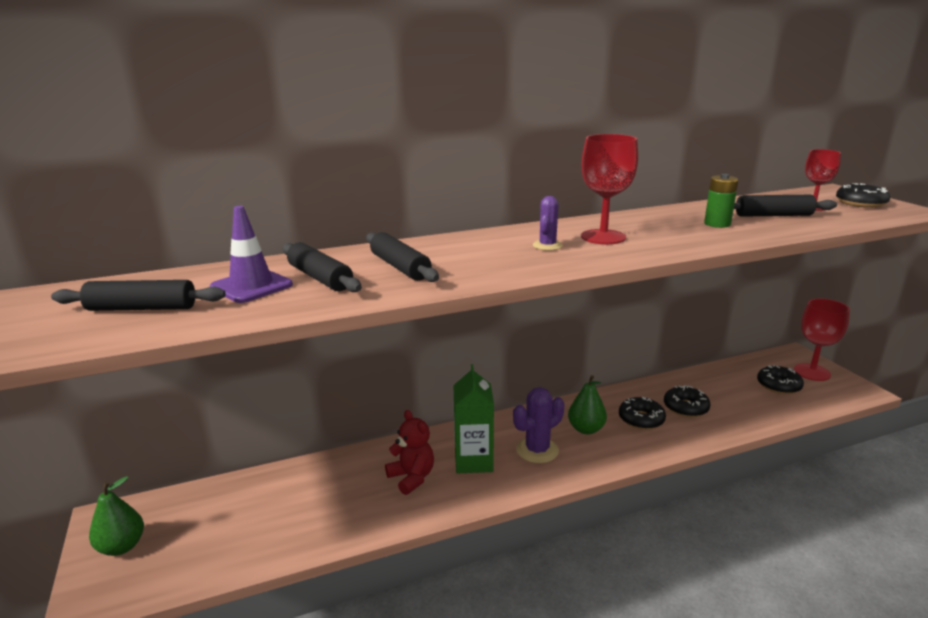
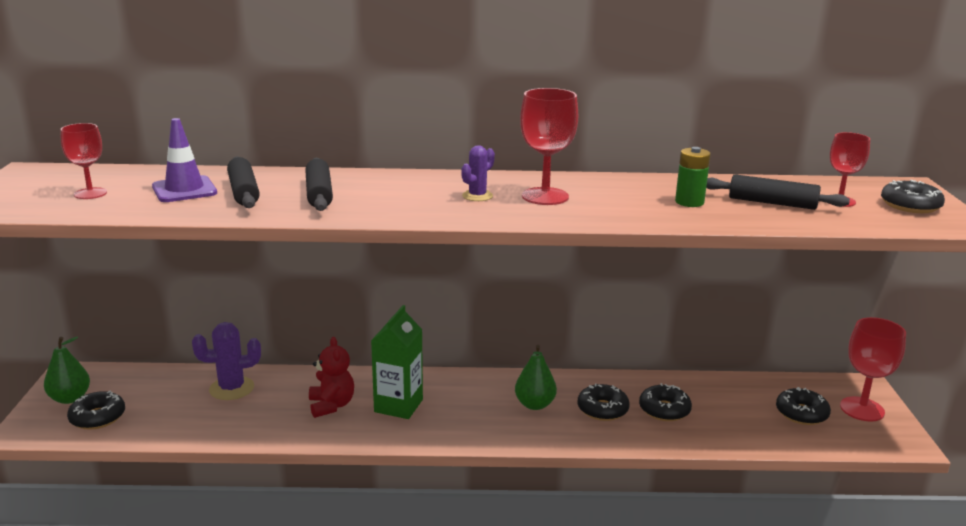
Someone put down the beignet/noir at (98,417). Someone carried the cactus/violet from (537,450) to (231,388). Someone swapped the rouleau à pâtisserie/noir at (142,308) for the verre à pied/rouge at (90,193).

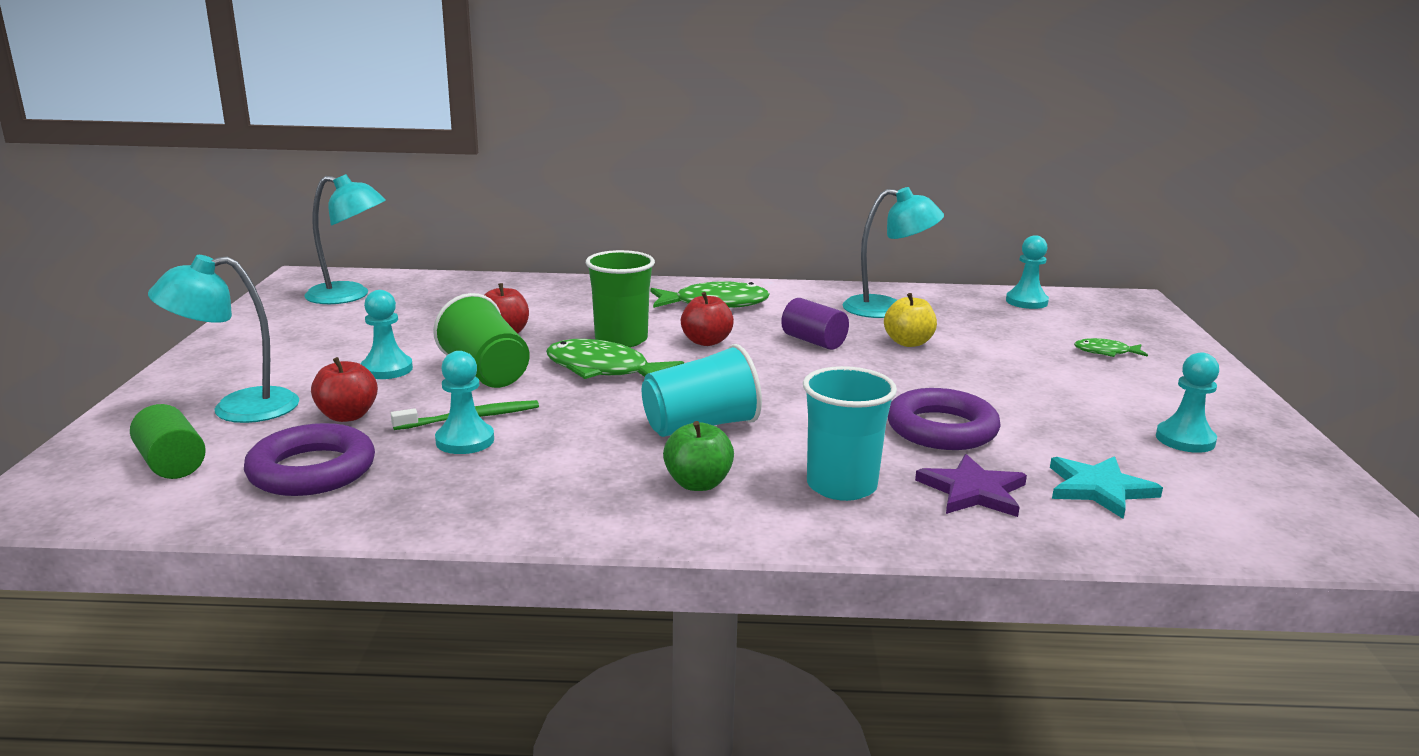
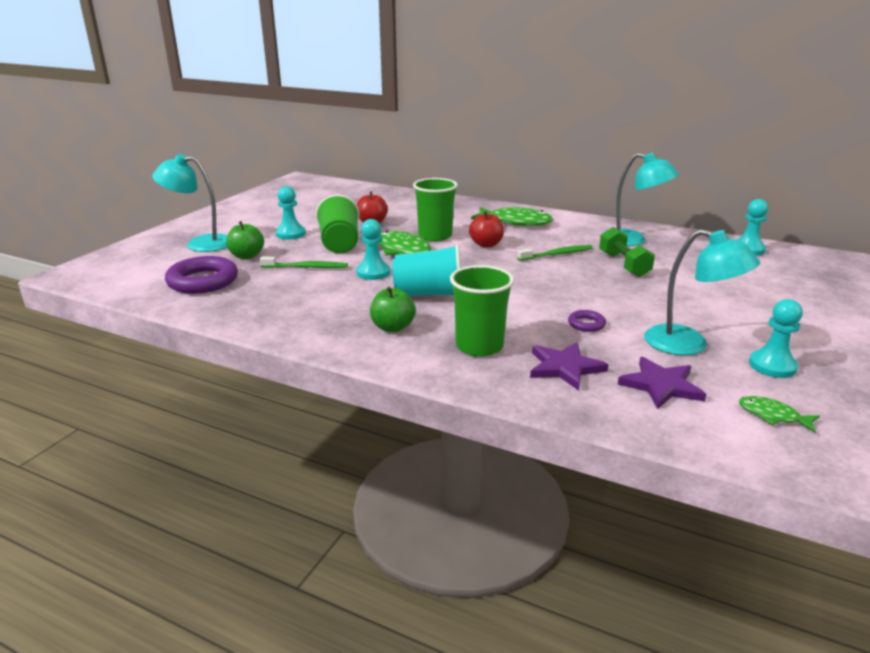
Someone took away the cylindre/vert at (171,464). Someone carried the lampe/turquoise from (349,296) to (688,344). Someone carried the pion/turquoise from (465,441) to (373,273). Someone carried the poisson/vert from (1105,352) to (772,416). Someone swapped the cylindre/violet at (813,341) for the brosse à dents/vert at (557,254). Someone swapped the pomme/jaune at (908,343) for the haltère/vert at (624,265). Someone repainted the pomme/rouge at (347,416), which became the pomme/vert at (247,256). Someone repainted the gobelet/turquoise at (841,486), which became the gobelet/vert at (479,346). Someone repainted the étoile/turquoise at (1099,489), which became the étoile/violet at (661,385). Someone scaled the anneau/violet at (941,429) by 0.47.

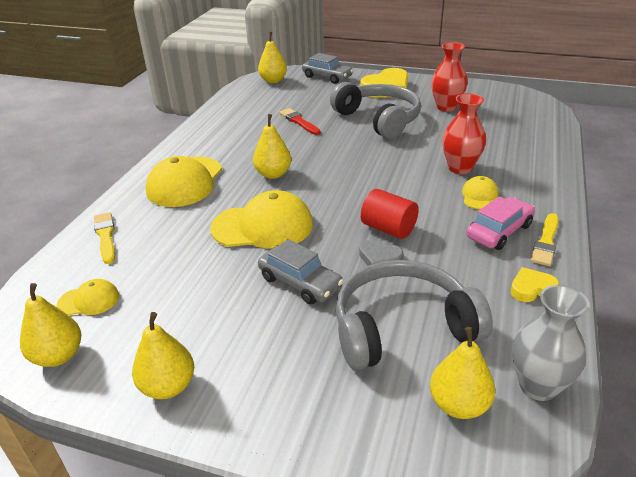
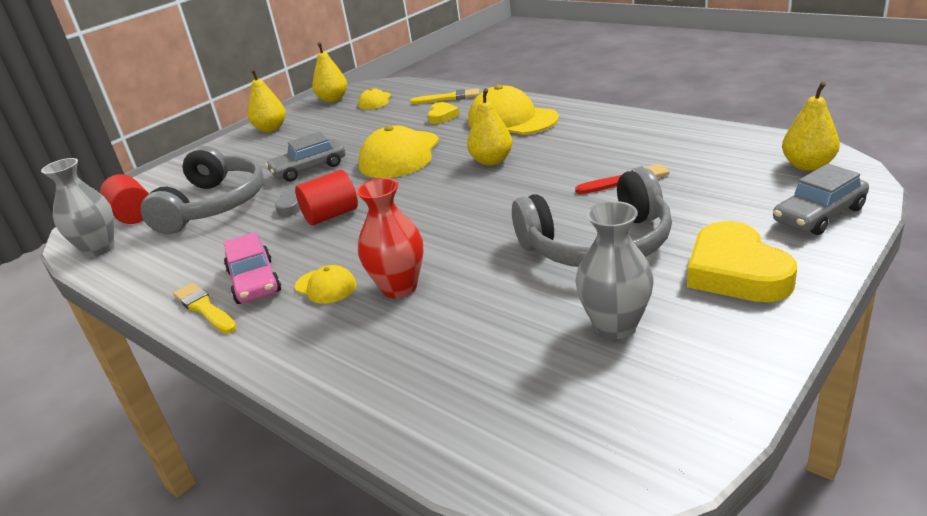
Someone carried the cœur/jaune from (531,288) to (442,116). Someone swapped the poire/jaune at (459,404) for the cylindre/rouge at (133,215). Someone repainted the vase/rouge at (446,107), which became the vase/gris at (615,326).

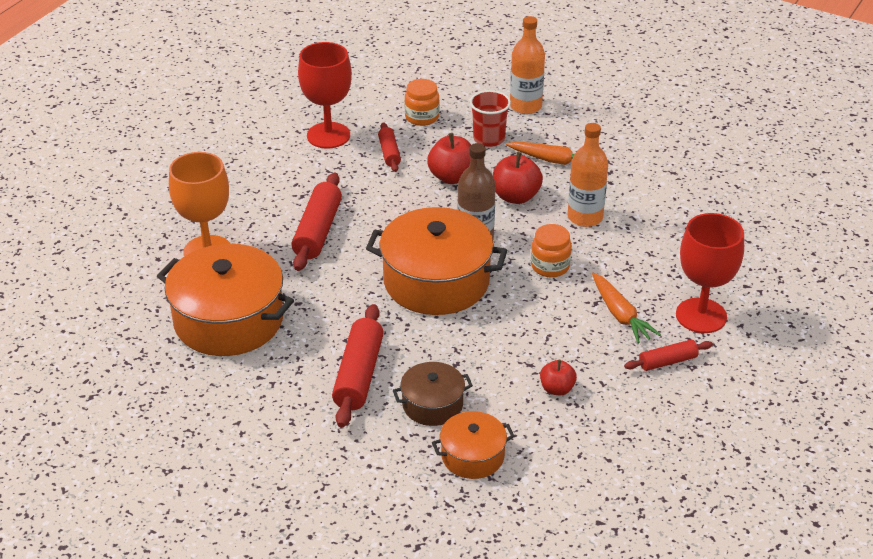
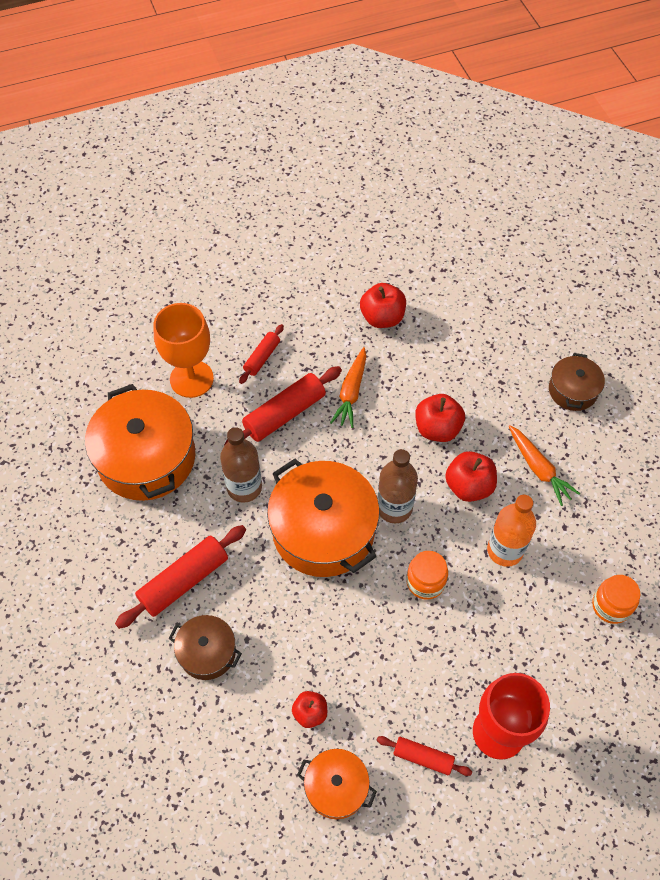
Someone took away the gobelet/rouge at (489,139). Someone put down the bouteille/marron at (244,487). Someone carried the rouleau à pâtisserie/rouge from (389,153) to (262,358). Someone carried the bocal/orange from (422,117) to (611,606). Someone carried the marmite/orange from (472,456) to (336,787). Someone carried the carotte/orange from (620,315) to (351,392). Someone swapped the verre à pied/rouge at (328,135) for the pomme/rouge at (382,318). Someone swapped the bouteille/orange at (525,106) for the marmite/marron at (573,390).

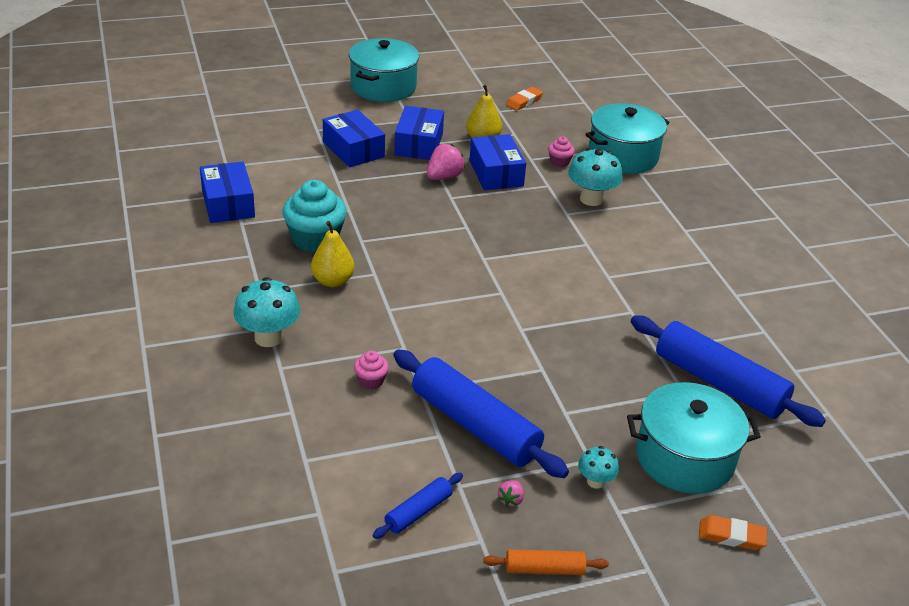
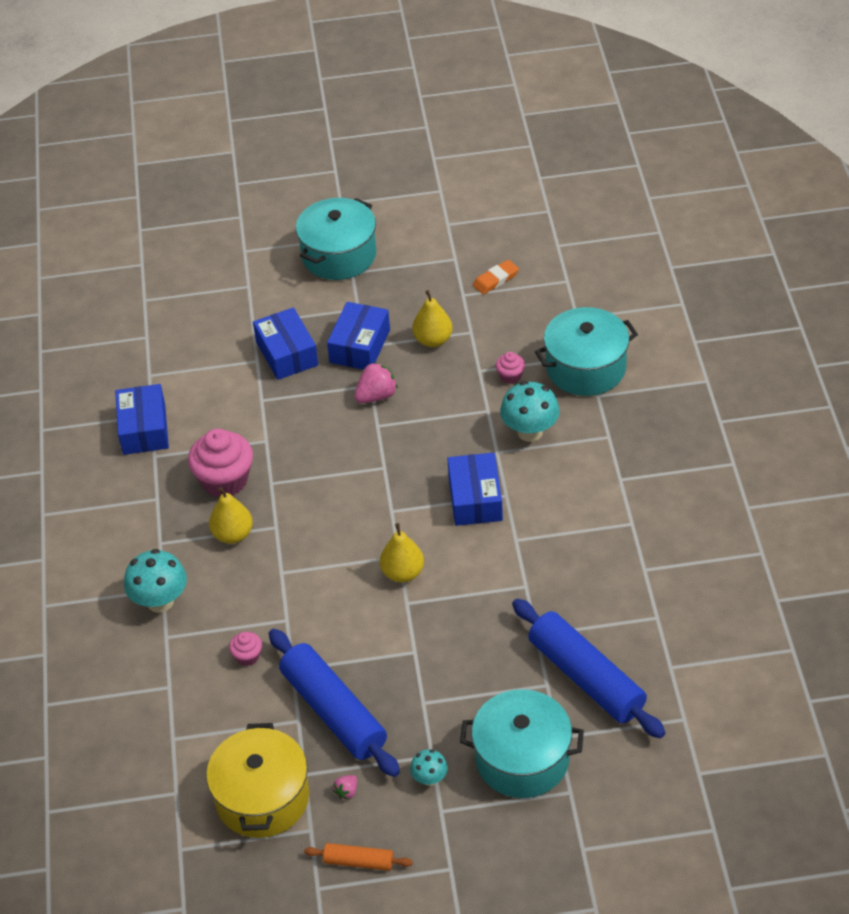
Someone took away the gomme/orange at (731,536). Someone put down the poire/jaune at (403,573). Someone carried the boîte/bleu from (496,173) to (475,499). Someone swapped the rouleau à pâtisserie/bleu at (418,512) for the marmite/jaune at (262,798). Someone repainted the muffin/turquoise at (315,240), which became the muffin/rose at (224,480).

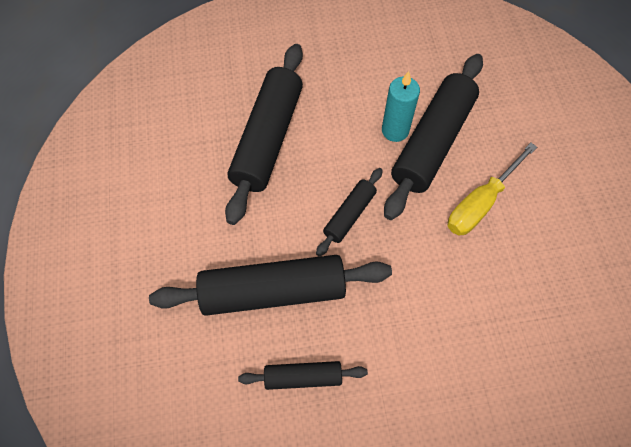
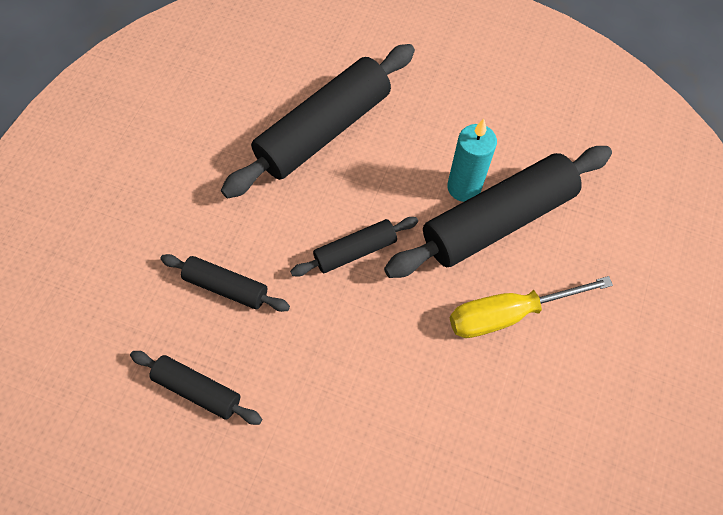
Someone scaled the rouleau à pâtisserie/noir at (273,291) by 0.51.

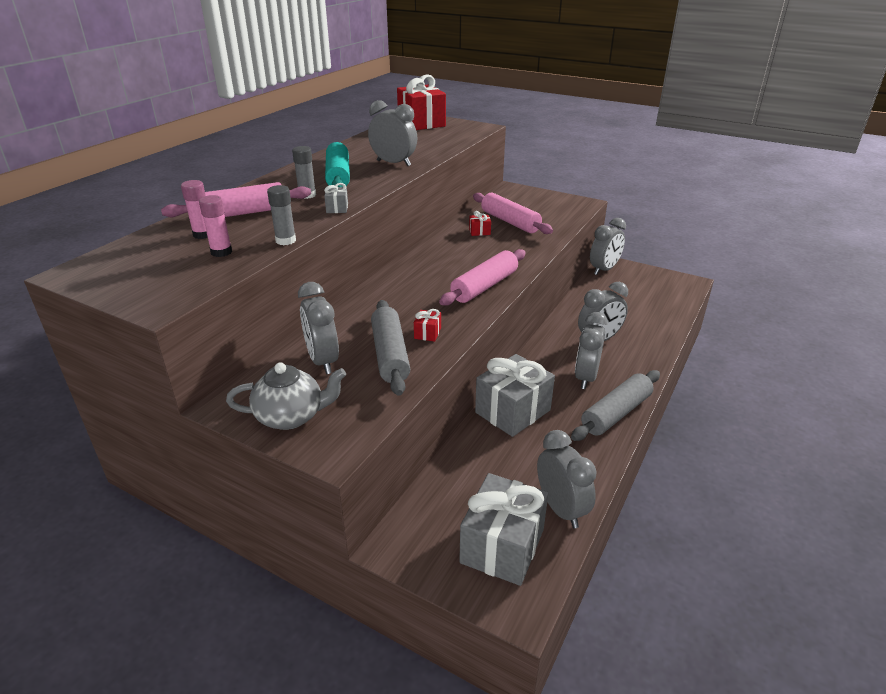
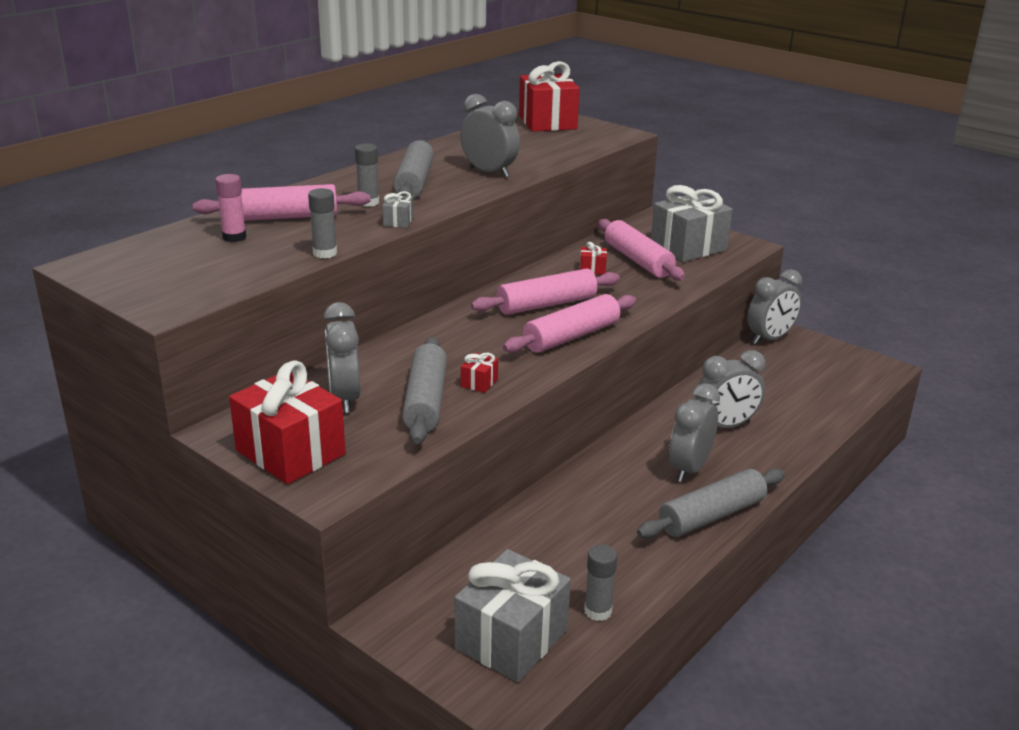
Someone took away the bâton de colle/rose at (221,252). Someone put down the rouleau à pâtisserie/rose at (546,304). Someone carried the cadeau/gris from (512,411) to (688,247). Someone swapped the théière/gris at (291,416) for the cadeau/rouge at (290,452). Someone swapped the réveil/gris at (561,509) for the bâton de colle/gris at (598,611). Someone repainted the rouleau à pâtisserie/turquoise at (338,176), which became the rouleau à pâtisserie/gris at (414,182).

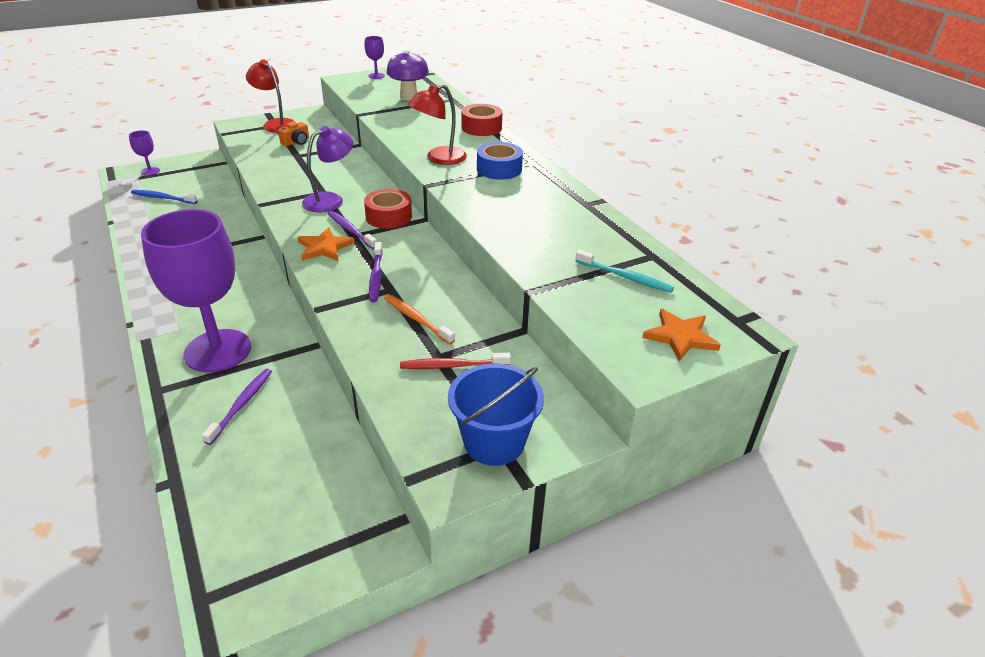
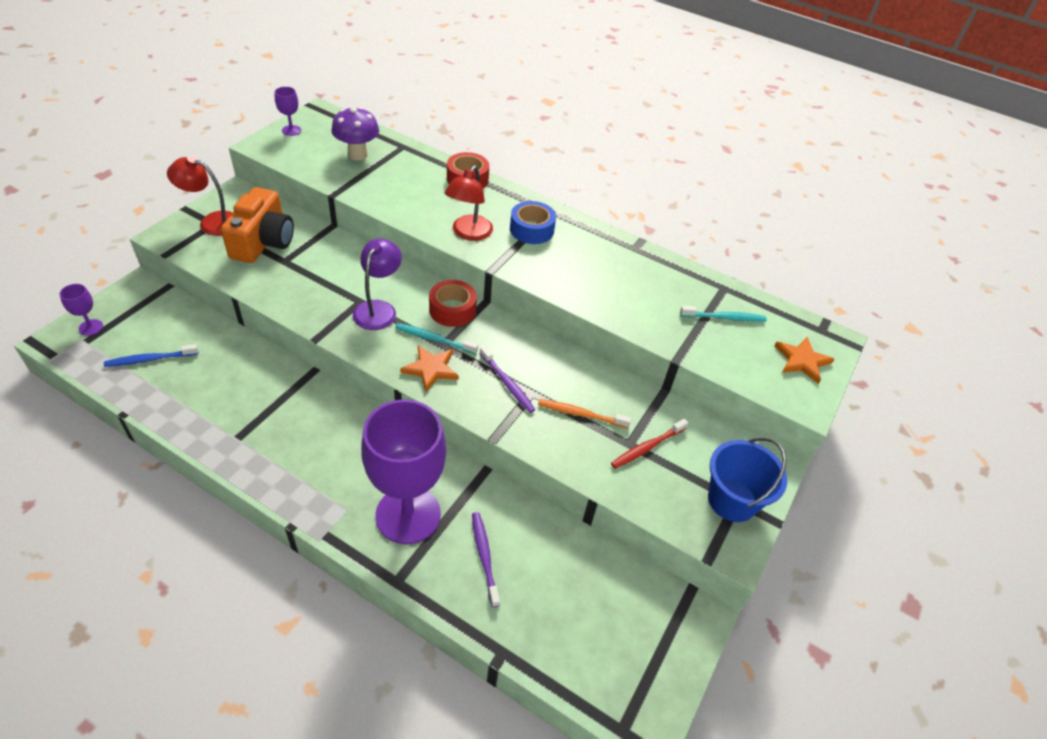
Someone repainted the brosse à dents/violet at (350,230), which became the brosse à dents/turquoise at (434,339). Someone scaled the appareil photo/orange at (296,142) by 2.19.

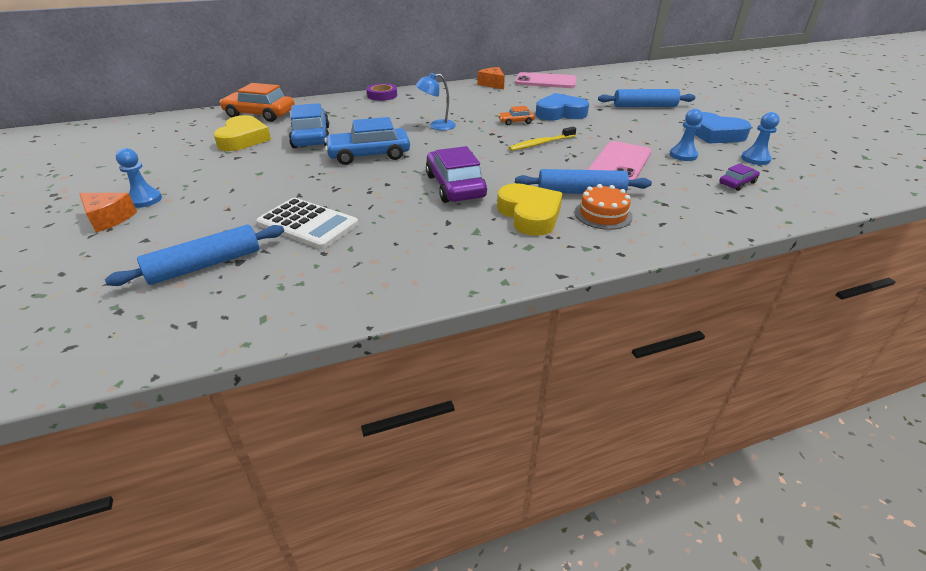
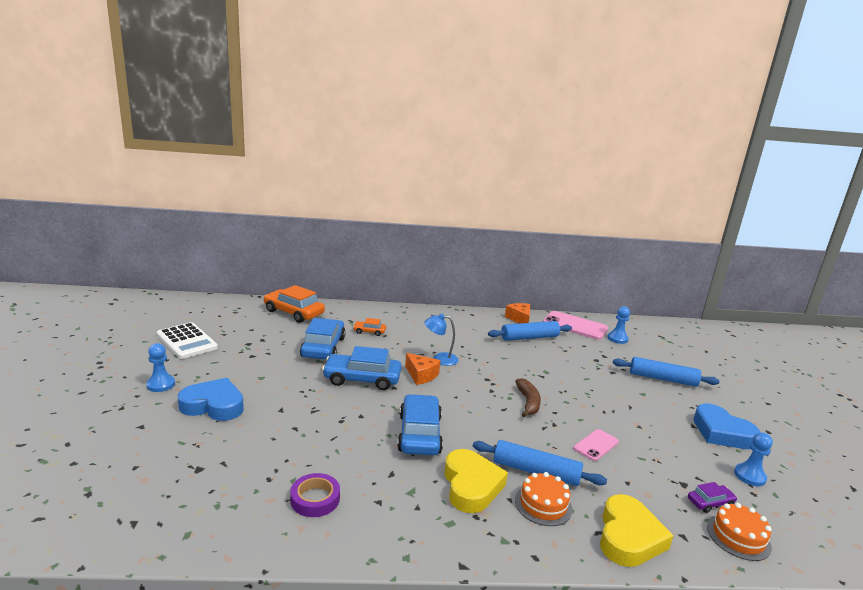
Someone put down the gâteau/orange at (738,537). Someone carried the fromage/orange from (108,219) to (421,375). Someone carried the rouleau à pâtisserie/bleu from (205,265) to (529,337). Someone carried the cœur/jaune from (243,139) to (628,537). Someone carried the calculatrice/blanc from (308,224) to (187,341). Someone carried the ruban adhésif/violet from (382,95) to (315,499). Someone carried the voiture/orange from (516,122) to (369,331). Someone carried the cœur/bleu from (560,113) to (213,405). Someone carried the pion/bleu from (683,155) to (617,339). Someone swapped the brosse à dents/jaune at (541,143) for the banane/marron at (528,402). Someone repainted the voiture/violet at (455,186), which became the voiture/bleu at (419,434). Someone scaled the téléphone/rose at (620,163) by 0.56.

